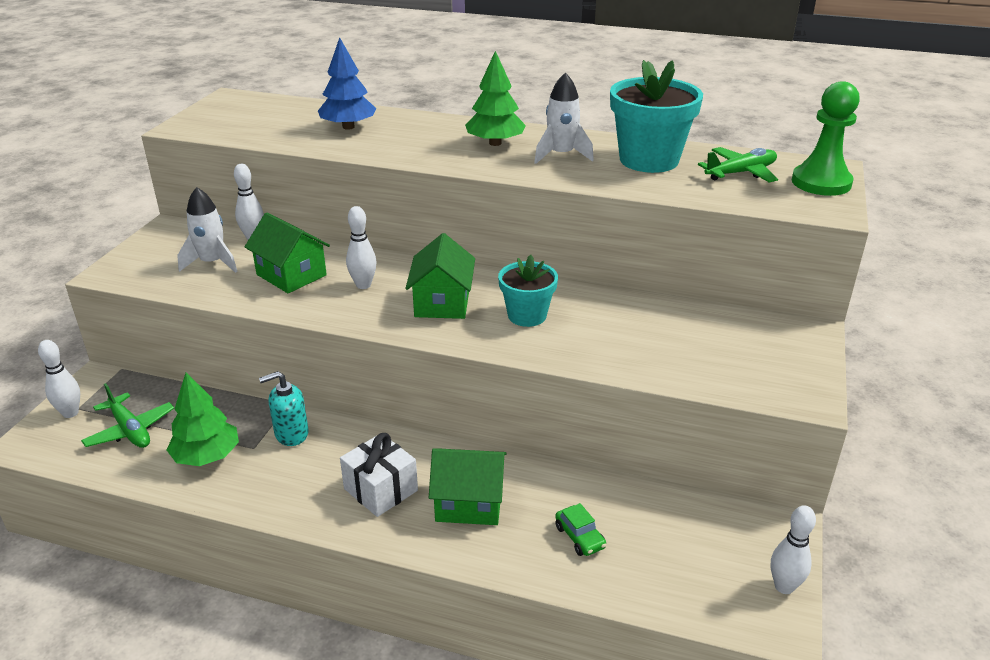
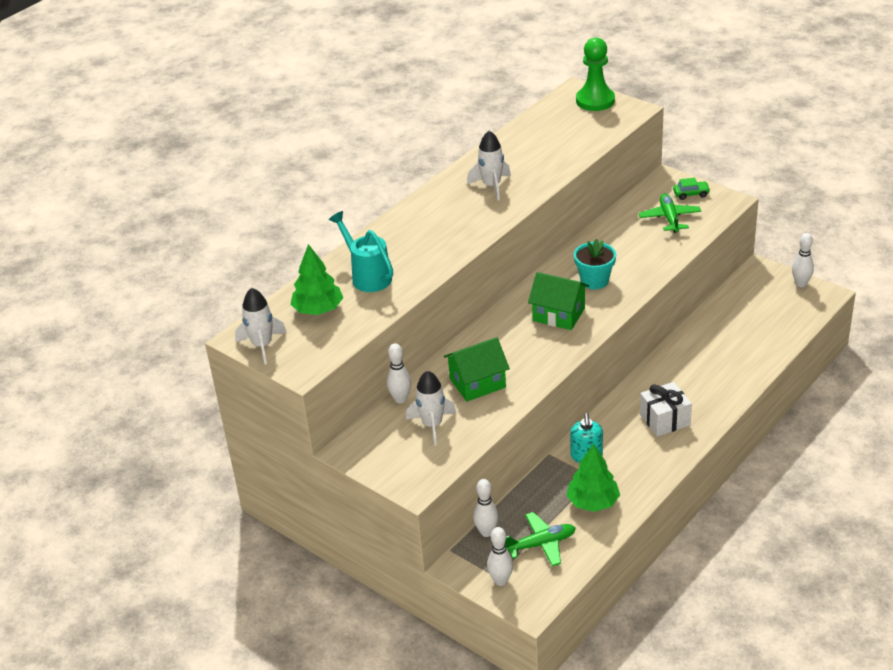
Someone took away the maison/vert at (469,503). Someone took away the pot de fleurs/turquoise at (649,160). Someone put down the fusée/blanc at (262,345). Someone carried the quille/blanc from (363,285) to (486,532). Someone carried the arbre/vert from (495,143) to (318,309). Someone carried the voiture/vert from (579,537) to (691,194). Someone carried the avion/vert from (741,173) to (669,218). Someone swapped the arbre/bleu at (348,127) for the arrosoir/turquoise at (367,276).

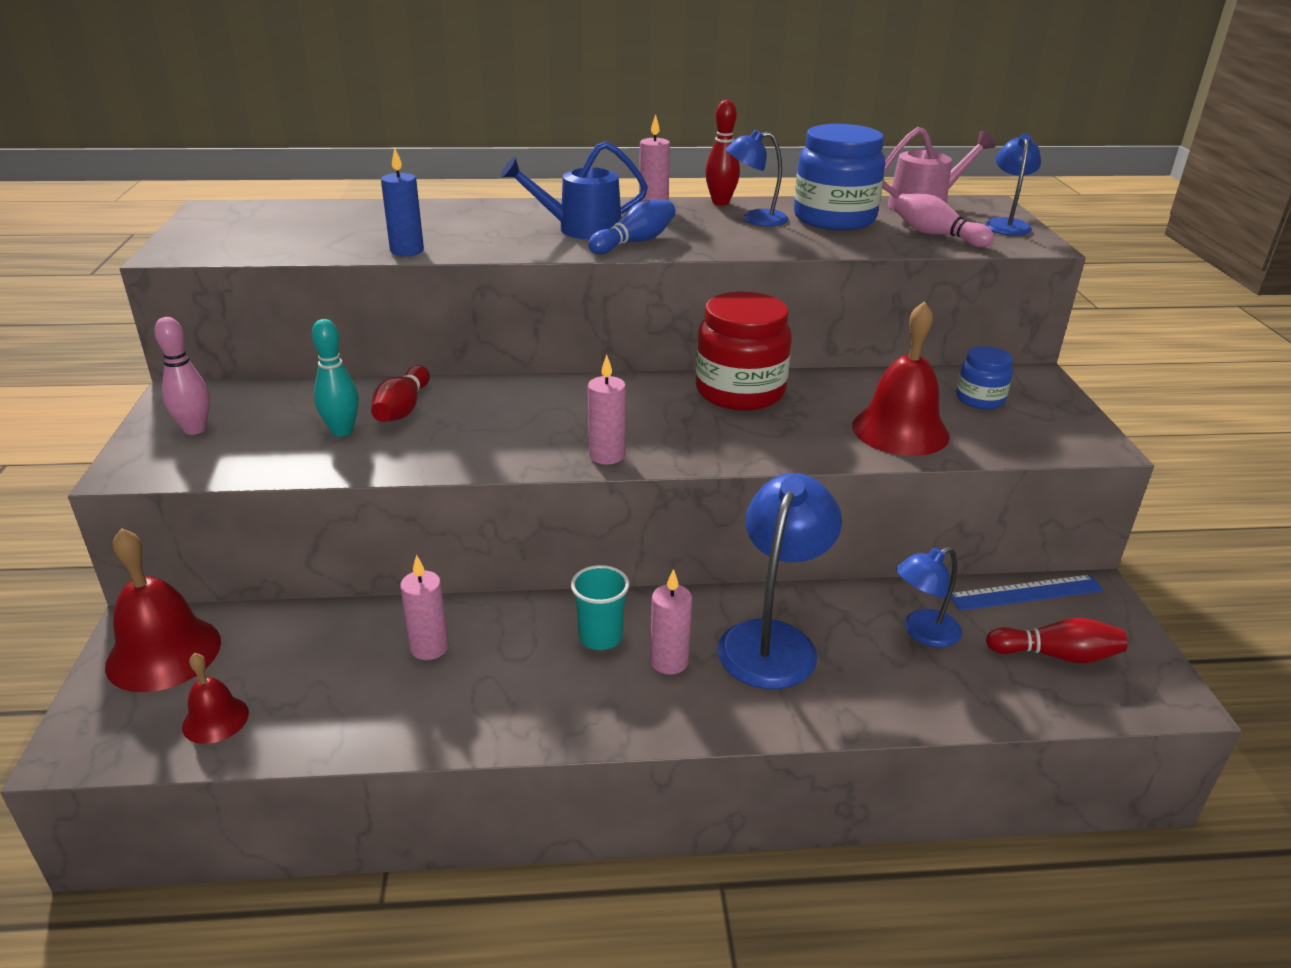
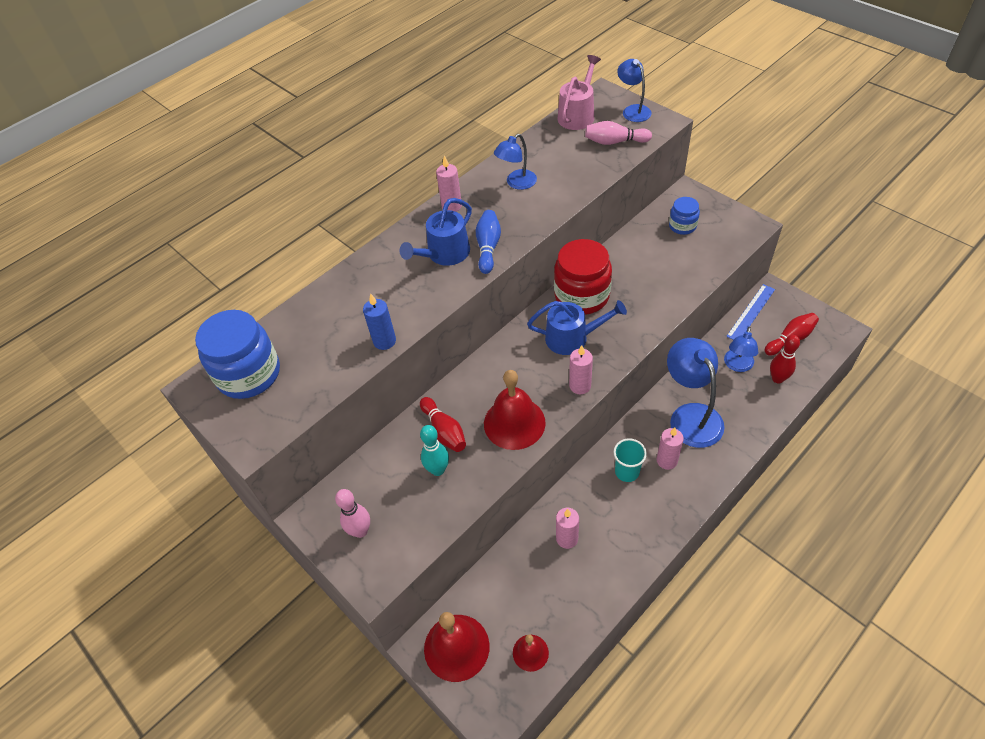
Someone put down the arrosoir/bleu at (572,338). Someone carried the quille/rouge from (720,202) to (777,378). Someone carried the bocal/bleu from (834,219) to (249,374). Someone carried the cloche/rouge from (900,430) to (514,423).

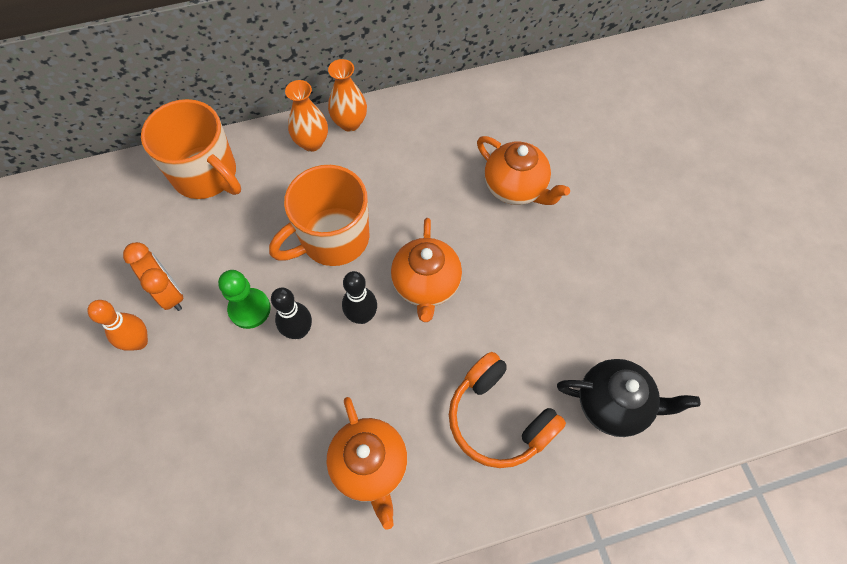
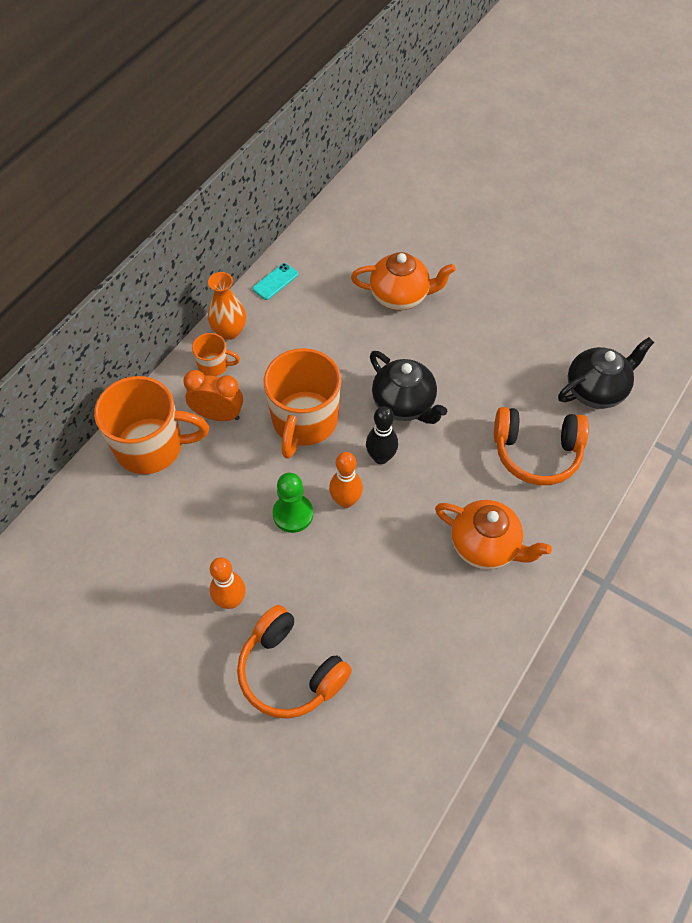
Someone put down the casque audio/orange at (290,671). Someone put down the téléphone/turquoise at (275,281). Someone carried the réveil/orange from (169,293) to (218,415). Someone swapped the vase/orange at (312,143) for the tasse/orange at (214,365). Someone repainted the quille/noir at (299,331), which became the quille/orange at (346,501). Someone repainted the théière/orange at (426,285), which became the théière/noir at (404,404).

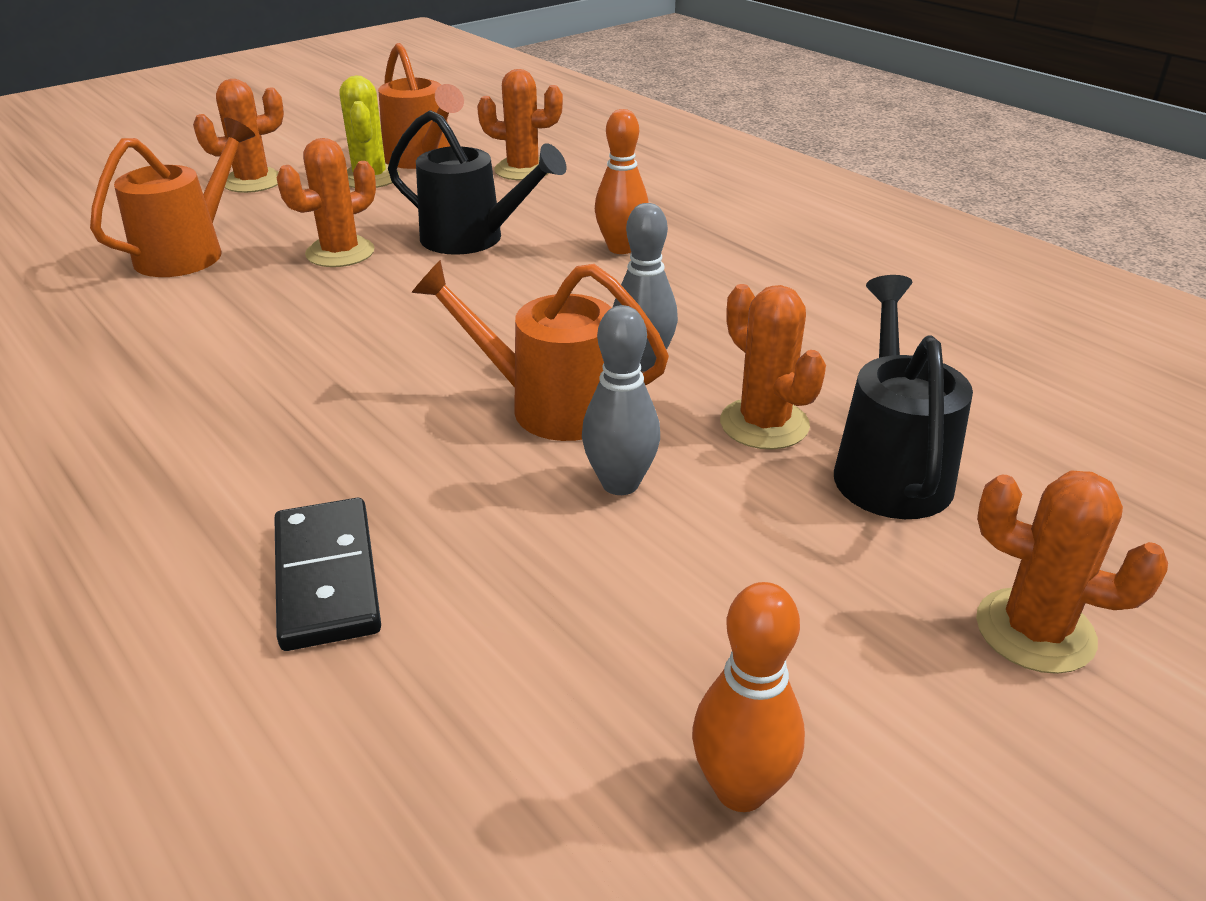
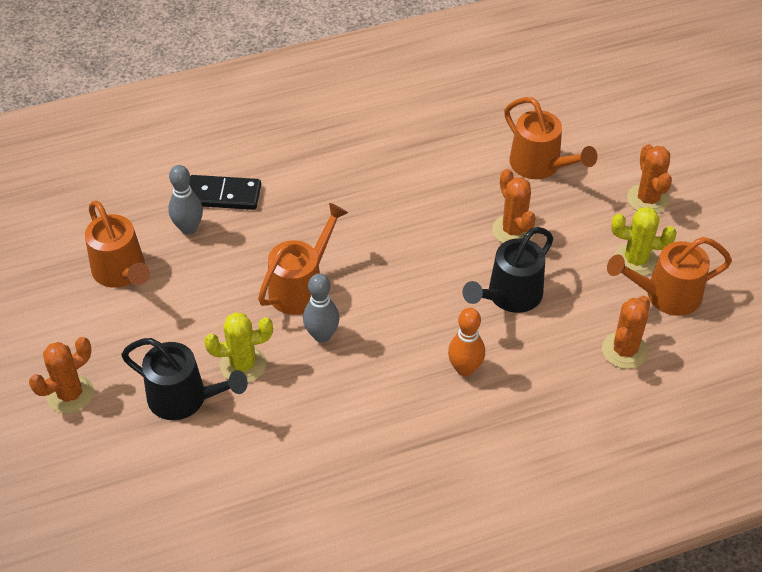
Someone took away the quille/orange at (740,789). Someone put down the arrosoir/orange at (122,273). Someone carried the quille/gris from (620,483) to (188,228). Someone repainted the cactus/orange at (764,424), which became the cactus/jaune at (243,365).

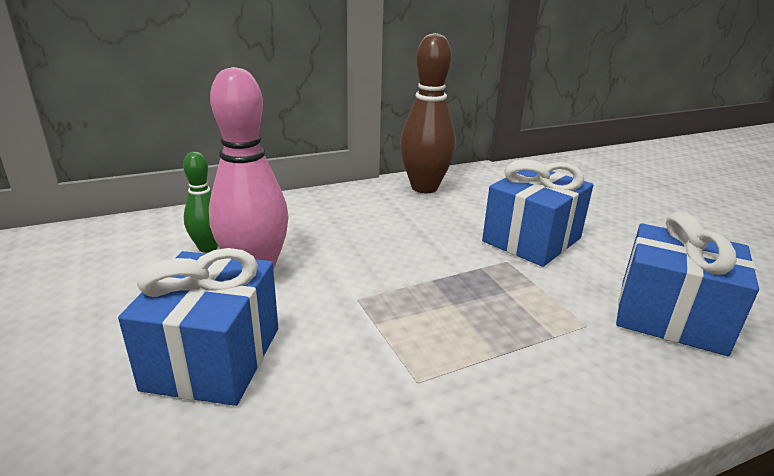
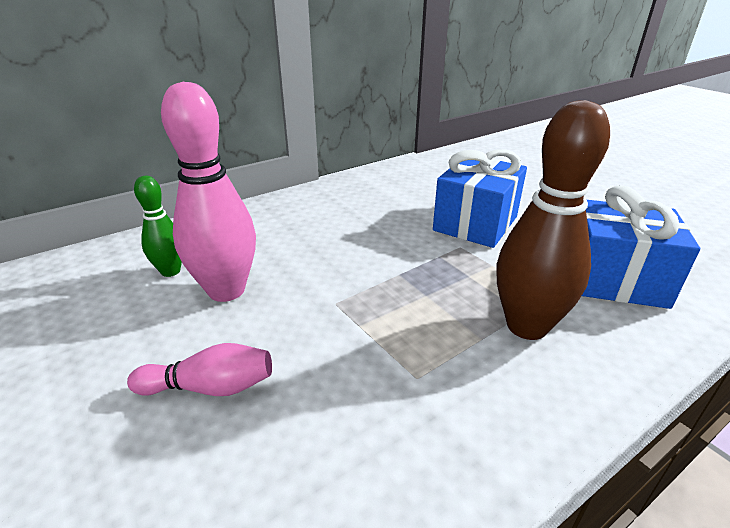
Someone carried the quille/marron from (424,188) to (527,326). Someone swapped the cadeau/bleu at (213,358) for the quille/rose at (210,387).

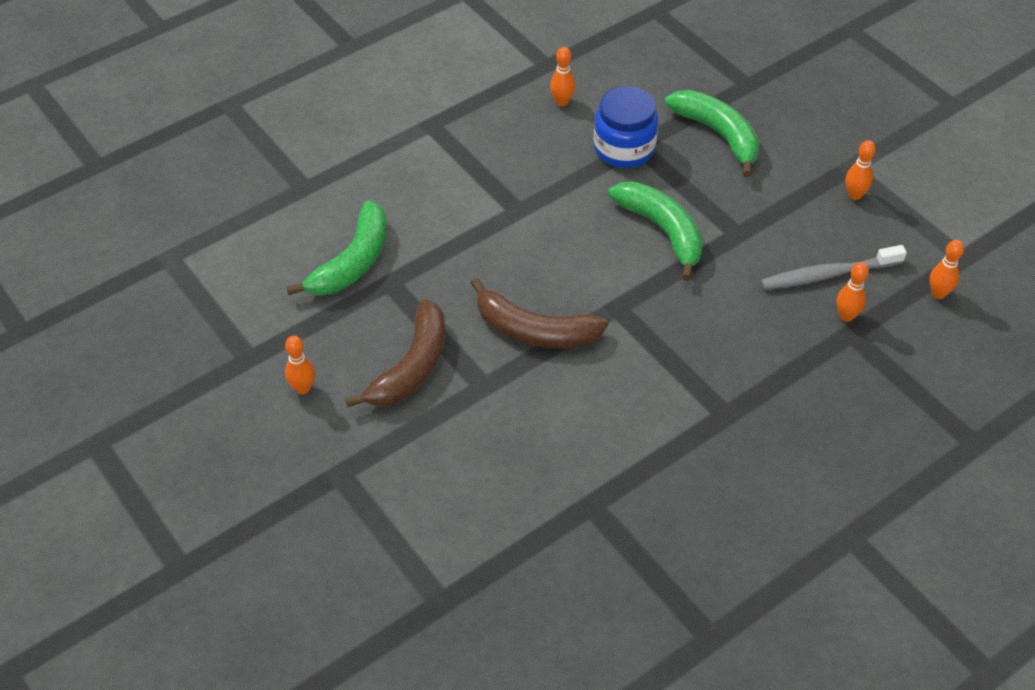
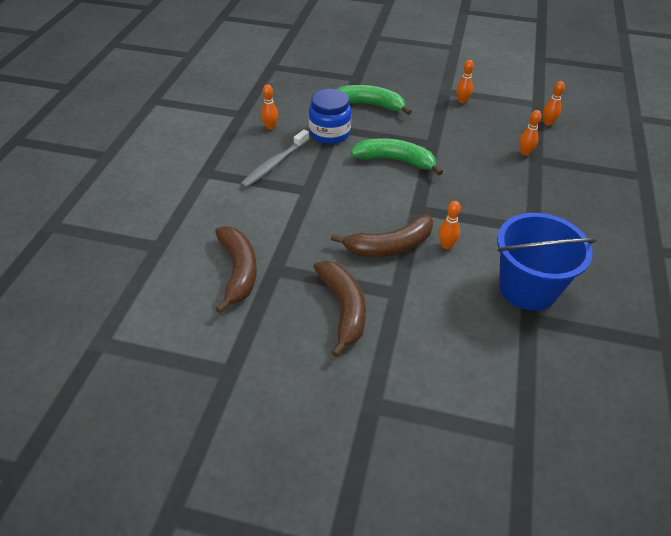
Someone put down the seau/bleu at (528,288). Someone carried the quille/orange from (303,388) to (446,245). Someone carried the brosse à dents/gris from (828,274) to (274,164). Someone repainted the banane/vert at (352,262), which became the banane/marron at (238,271).

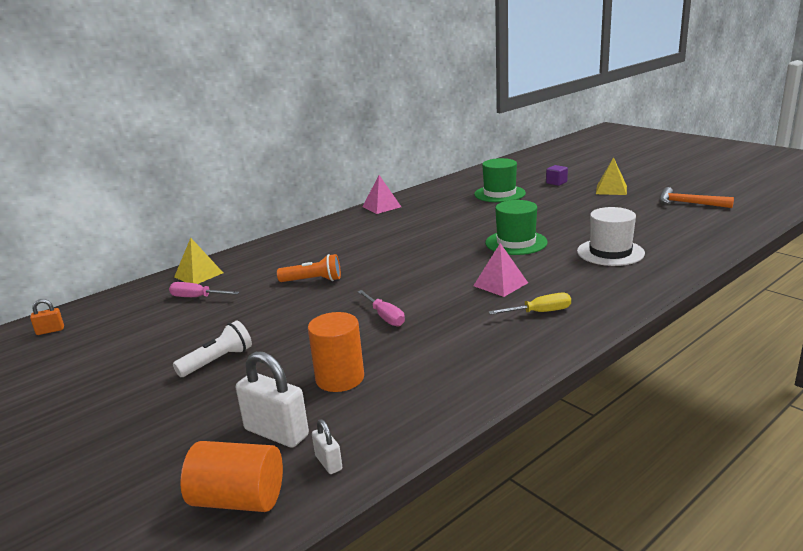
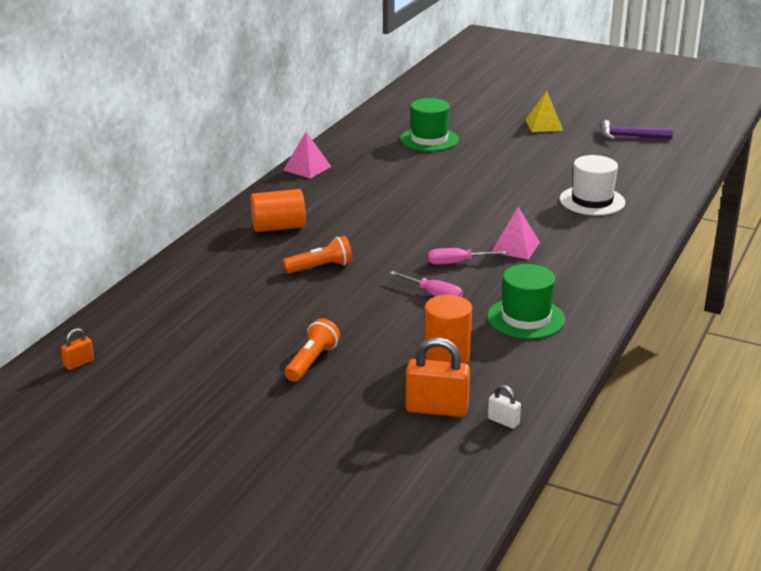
Someone took away the pyramide/jaune at (199,275). Someone took away the tournevis/jaune at (540,312). Someone took away the cube/violet at (556,182). Someone carried the tournevis/rose from (196,297) to (456,263). Someone carried the cylindre/orange from (238,499) to (278,227). Someone carried the chapeau/vert from (516,242) to (526,318). Someone repainted the lampe de poche/blanc at (217,361), which became the lampe de poche/orange at (311,361). Someone repainted the cadenas/blanc at (276,432), which became the cadenas/orange at (437,409). Someone repainted the marteau/orange at (689,203), which became the marteau/violet at (629,137).

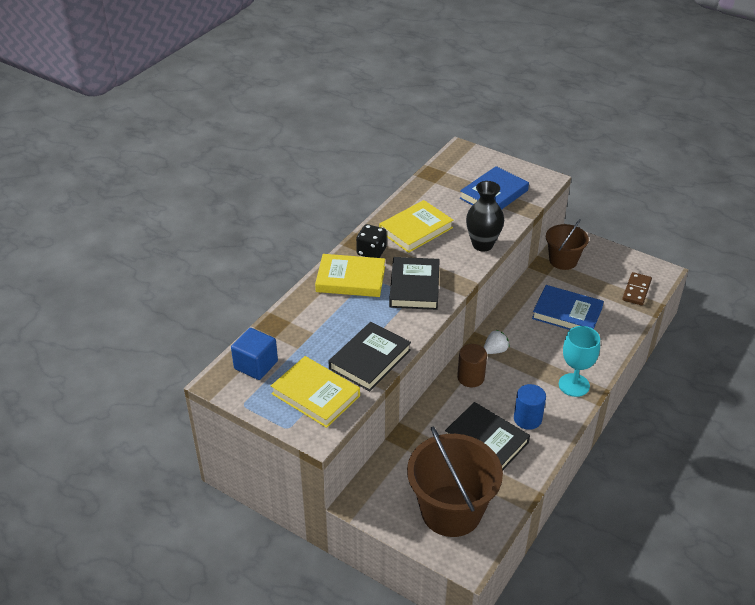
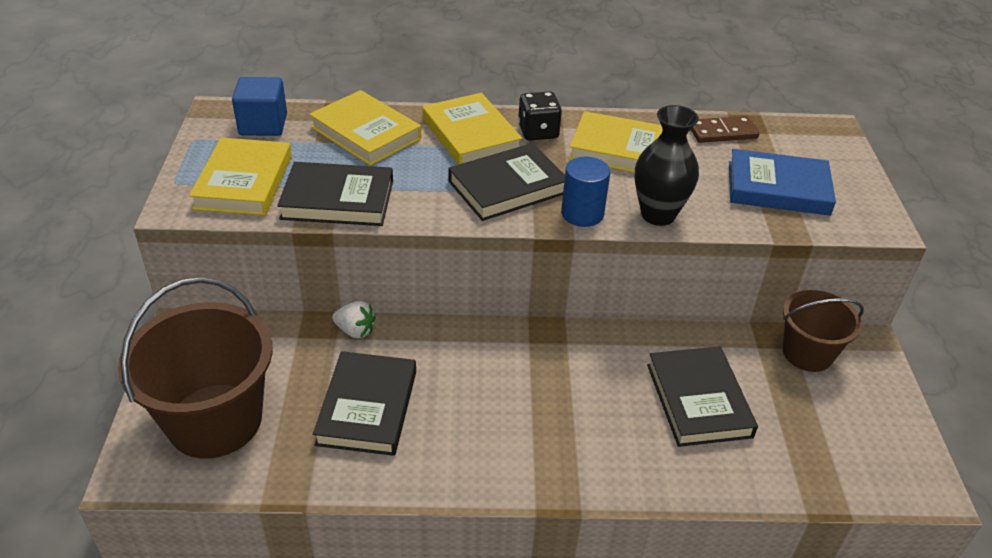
Someone took away the cylindre/marron at (470,377). Someone took away the verre à pied/turquoise at (574,385). Someone put down the livre/jaune at (365,133). Someone carried the fraise/blanc from (495,350) to (355,331). Someone carried the cylindre/bleu from (527,419) to (582,214). Someone carried the domino/marron from (636,290) to (722,132). Someone repainted the livre/bleu at (567,313), which became the livre/noir at (698,400).

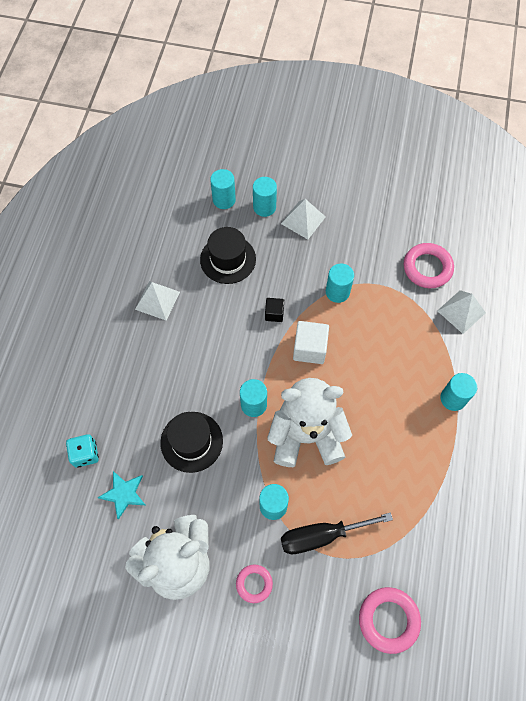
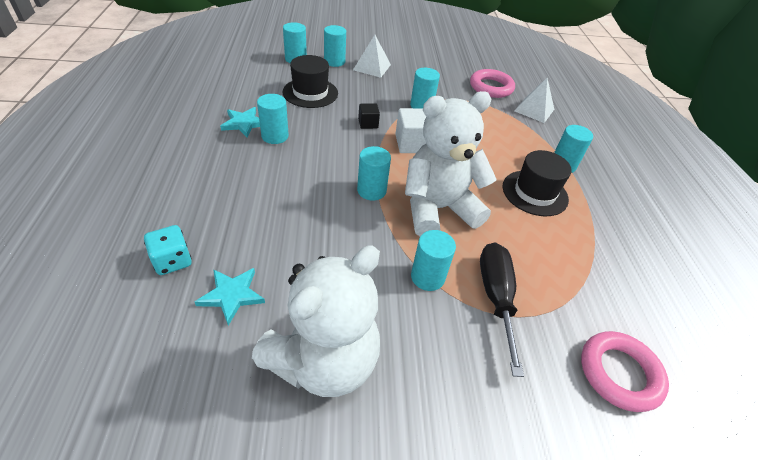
Someone took away the anneau/rose at (254,584). Someone put down the cylindre/turquoise at (275,136). Someone carried the chapeau/noir from (191,441) to (534,193). Someone swapped the pyramide/blanc at (157,300) for the étoile/turquoise at (244,123). Someone rotated the tournevis/noir at (321,536) by 120 degrees clockwise.

